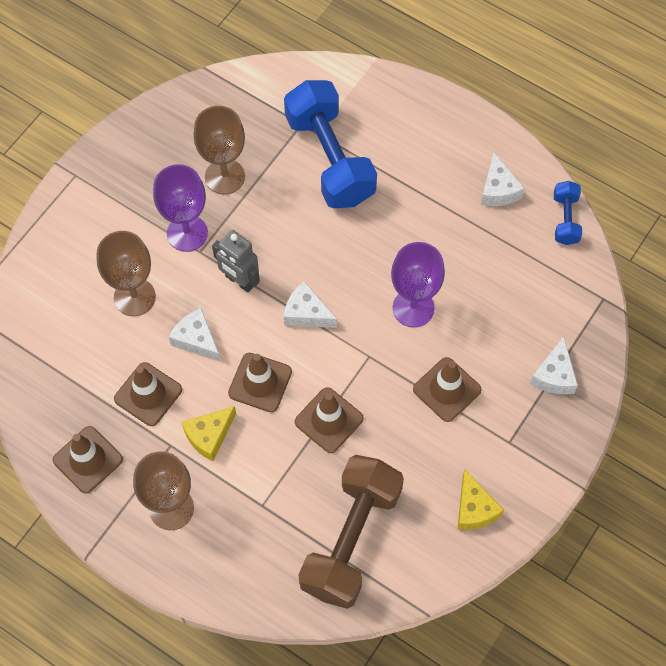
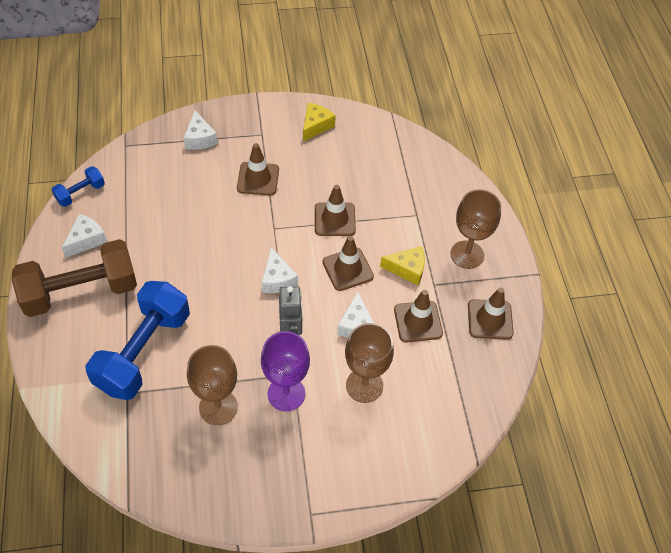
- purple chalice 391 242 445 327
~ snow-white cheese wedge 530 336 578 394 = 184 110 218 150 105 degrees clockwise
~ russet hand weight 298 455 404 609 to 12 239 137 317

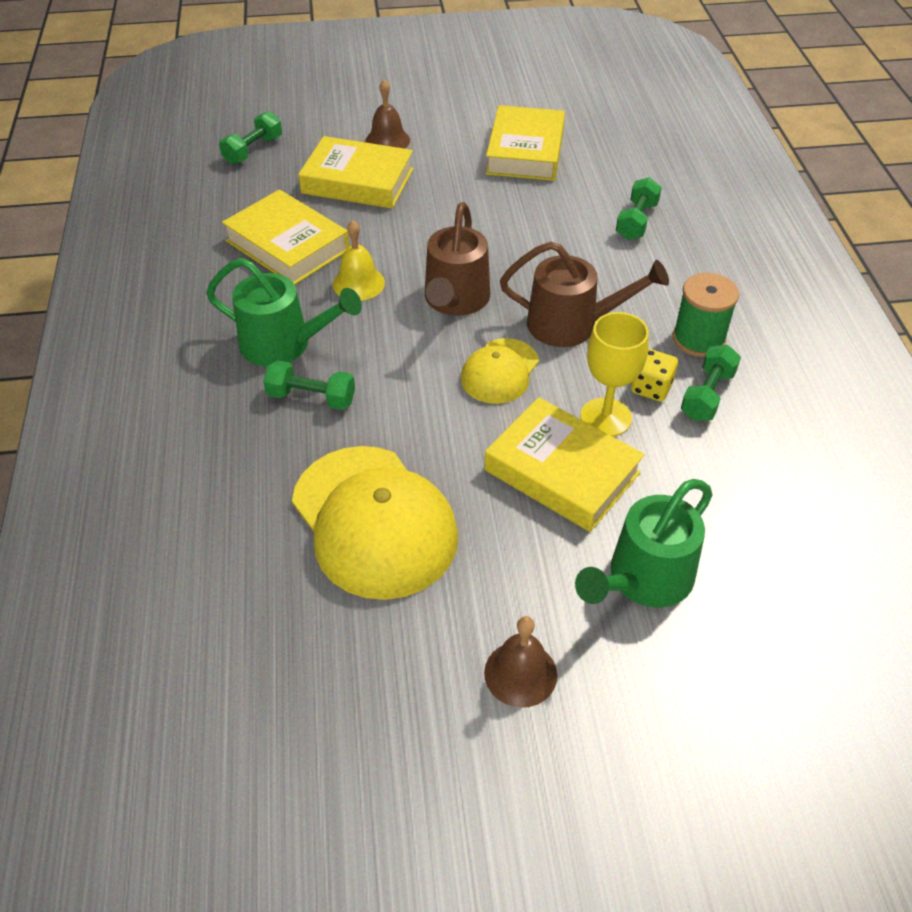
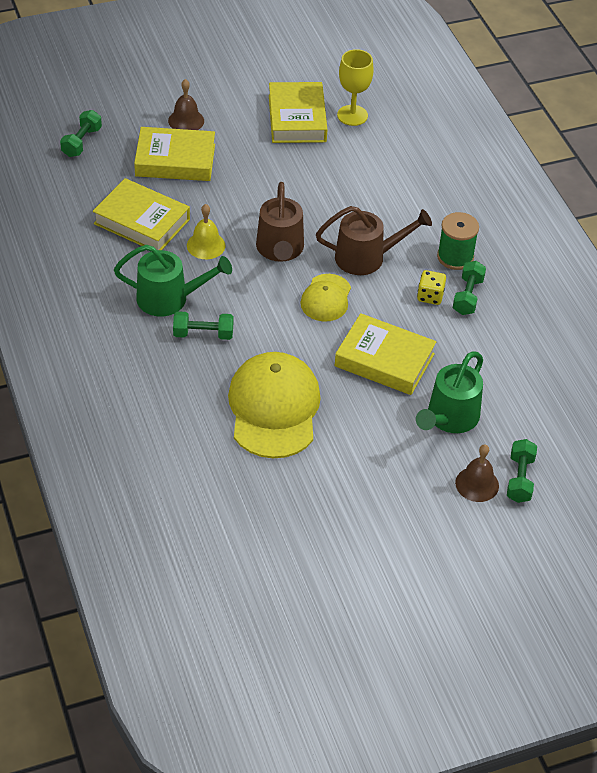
~ emerald hand weight 616 177 662 240 to 507 439 537 503
~ bright yellow chalice 580 312 649 437 to 337 49 374 126
~ bright yellow cap 292 446 458 600 = 228 352 321 458 135 degrees counterclockwise
~ russet bell 484 616 557 708 to 455 444 499 502

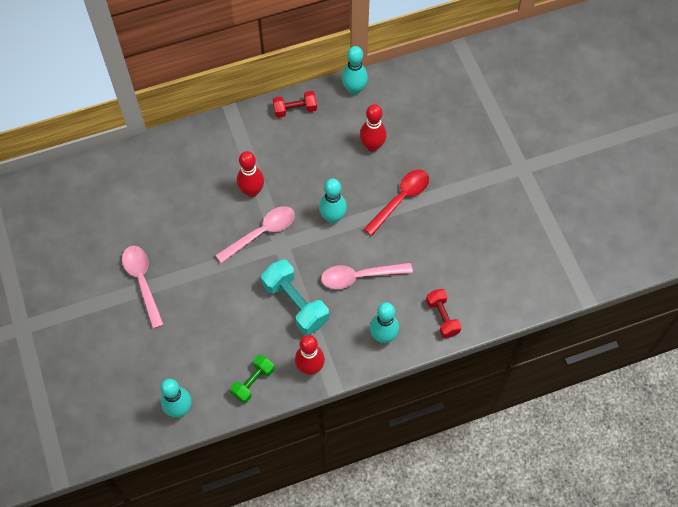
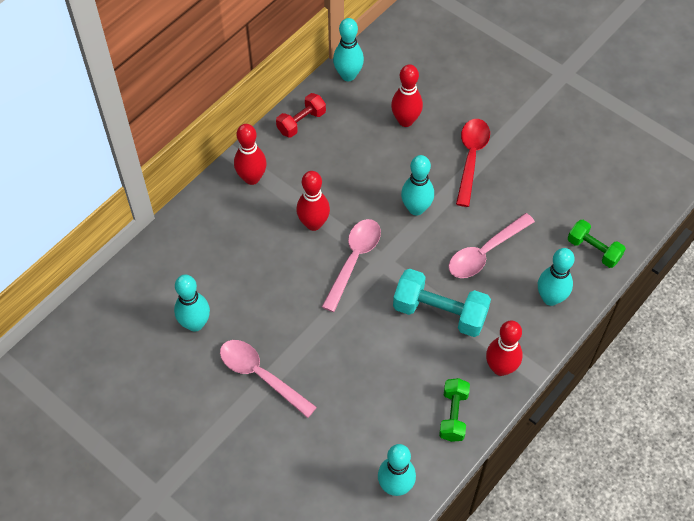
~ red hand weight 426 289 462 338 to emerald hand weight 568 220 626 268
+ red bowling pin 234 124 267 185
+ turquoise bowling pin 174 275 210 332

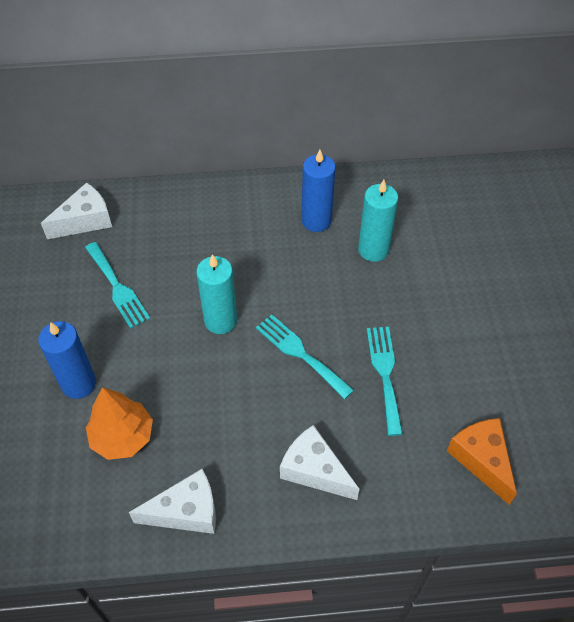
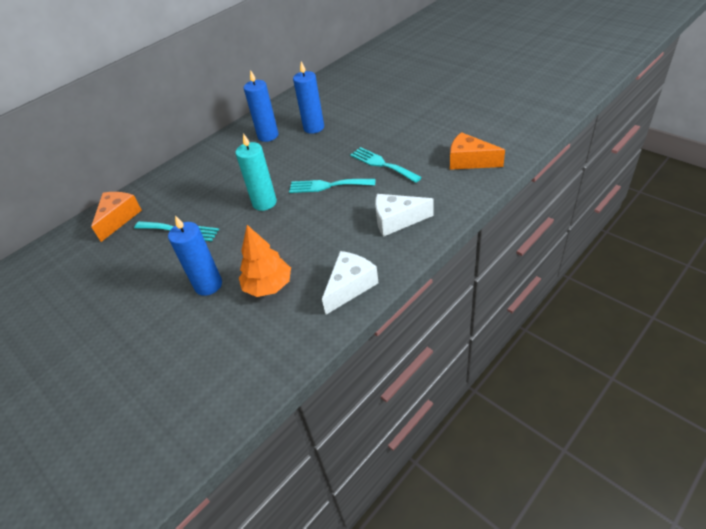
~ turquoise wax candle 358 180 398 262 to cobalt wax candle 293 61 324 134
~ snow-white cheese wedge 41 182 112 239 to bright orange cheese wedge 91 192 142 242

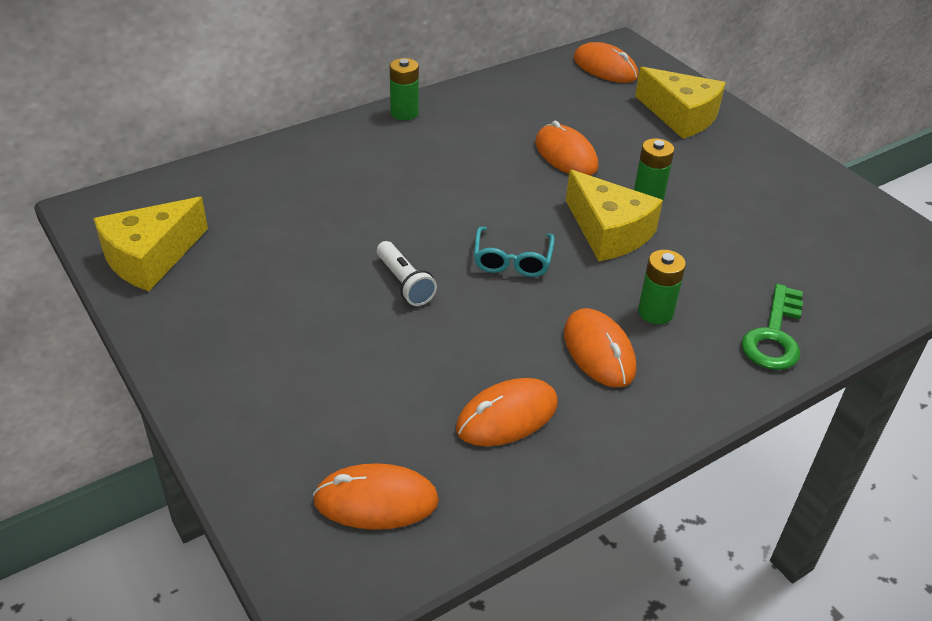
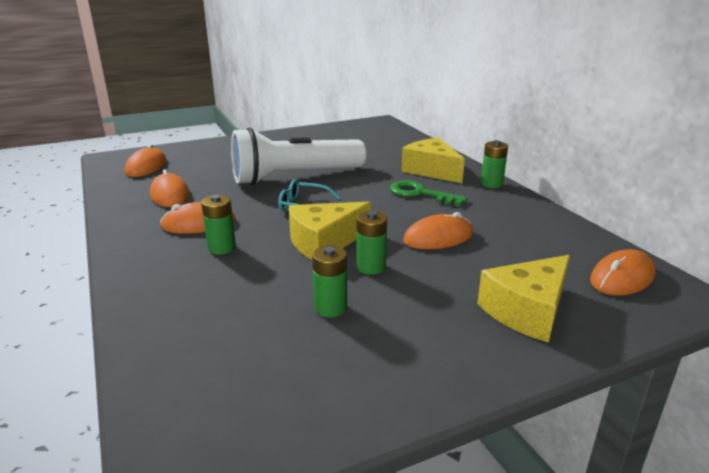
~ bright yellow cheese wedge 93 197 208 291 to 401 138 465 183
~ snow-white pocket torch 377 241 437 306 = 231 128 366 185 x2.48
~ emerald latchkey 741 284 803 370 to 390 180 468 206
+ emerald power cell 312 246 347 317

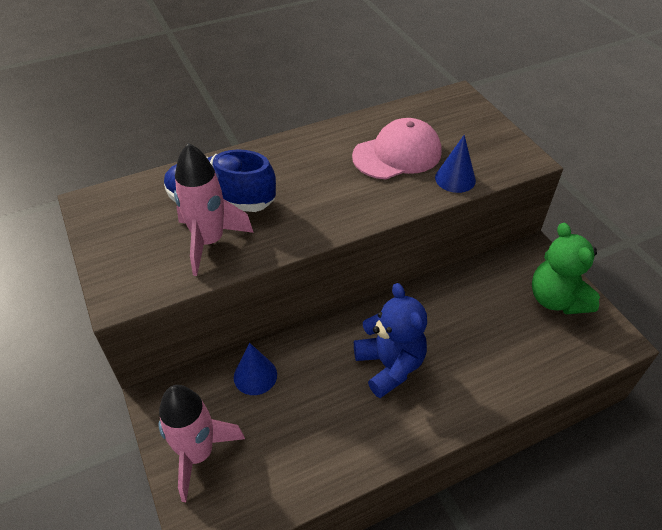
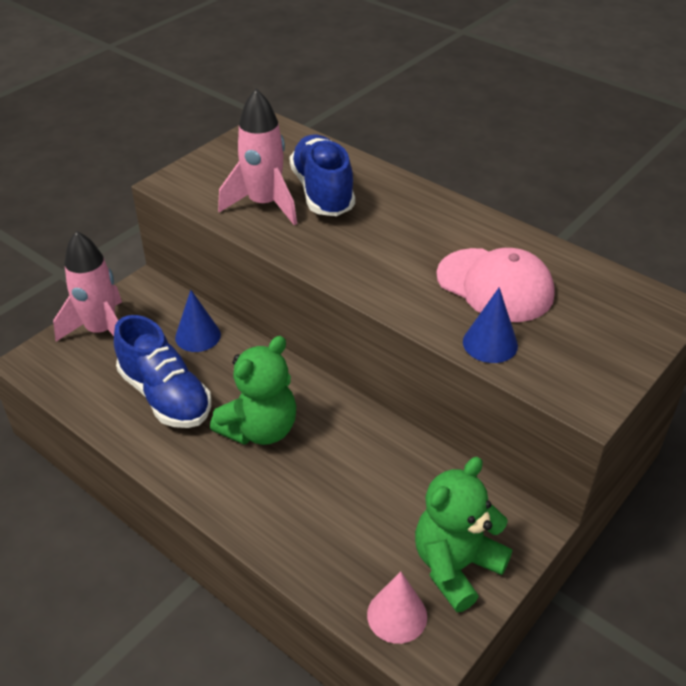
~ cobalt teddy 354 283 427 398 to emerald teddy 210 336 296 445
+ cobalt sneaker 114 315 211 428
+ rosy cone shape 367 571 427 644

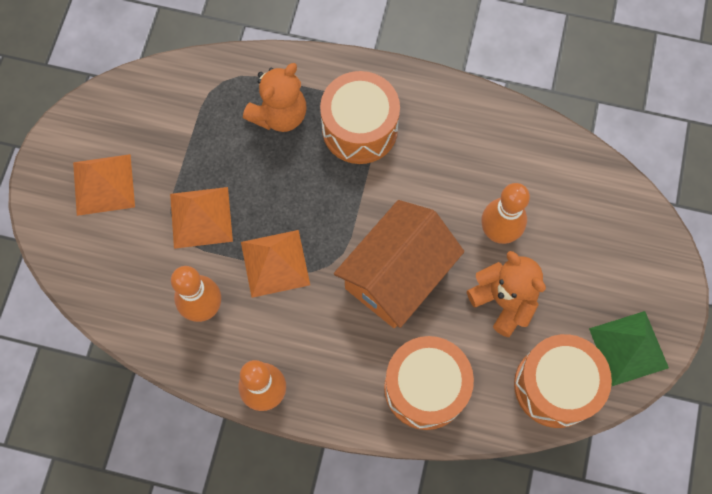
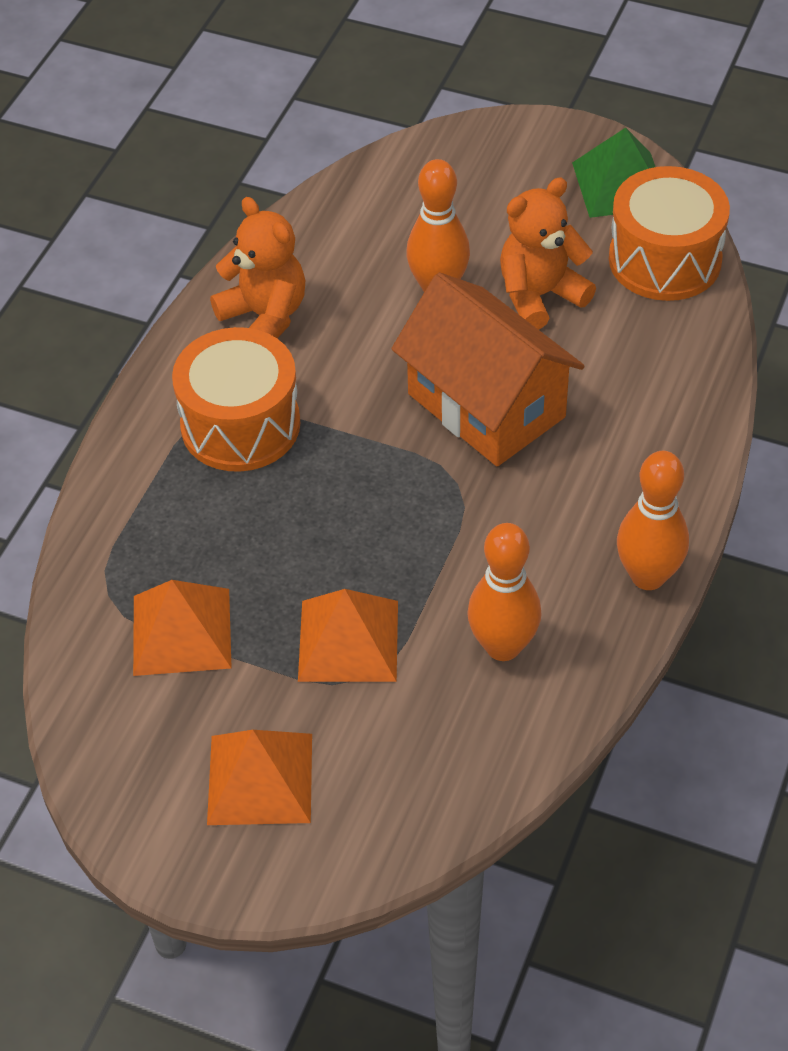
~ bright orange teddy 243 63 306 132 to 210 197 305 338
~ bright orange solid pyramid 241 230 310 298 to 133 580 232 676
- bright orange toy drum 384 336 474 430

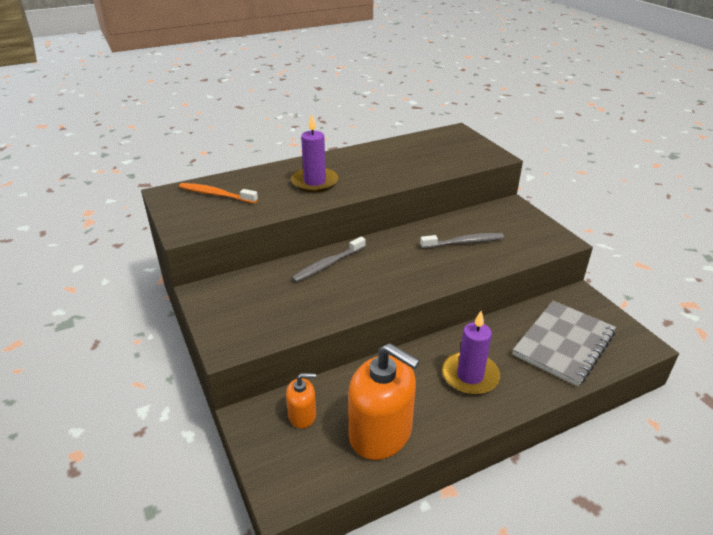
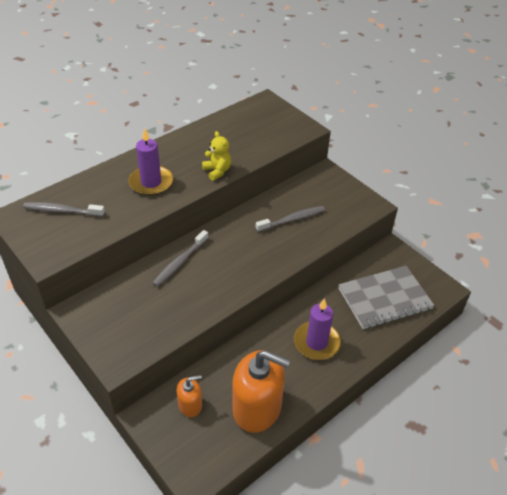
~ bright orange tooth brush 179 183 258 204 to grey tooth brush 23 202 105 217
~ grey exercise book 513 301 616 386 = 338 266 434 329 45 degrees clockwise
+ bright yellow teddy 202 131 231 181

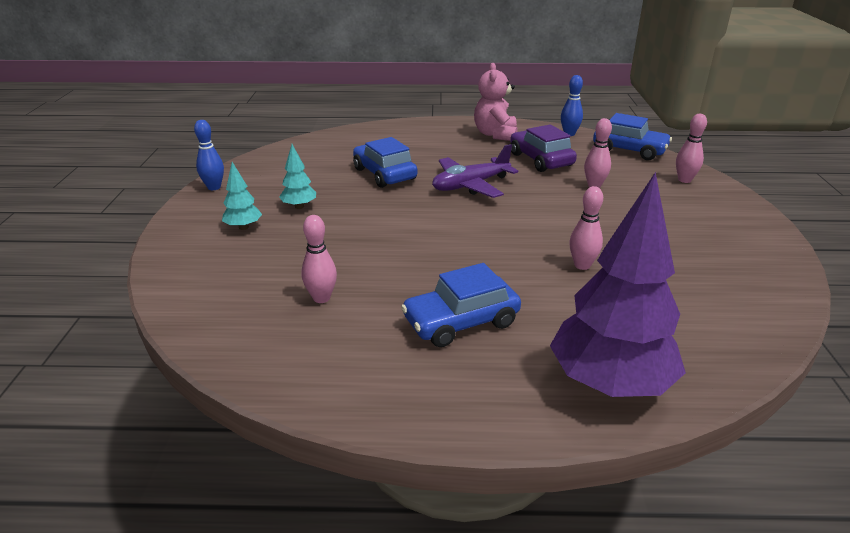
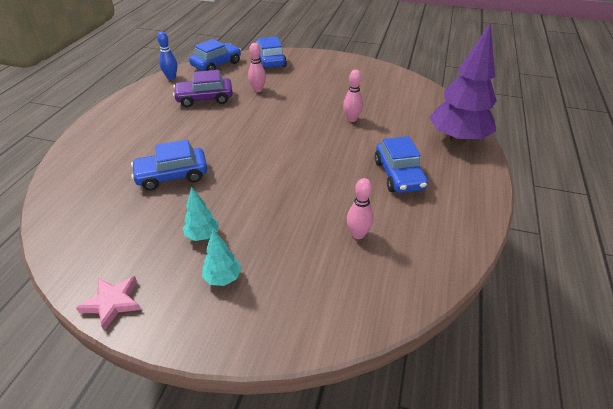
- rosy teddy 474 63 518 141
~ rosy bowling pin 676 114 707 183 to cobalt car 255 36 287 69
~ cobalt bowling pin 194 120 224 190 to rosy five-pointed star 76 276 141 331
- purple aeroplane 432 144 518 198

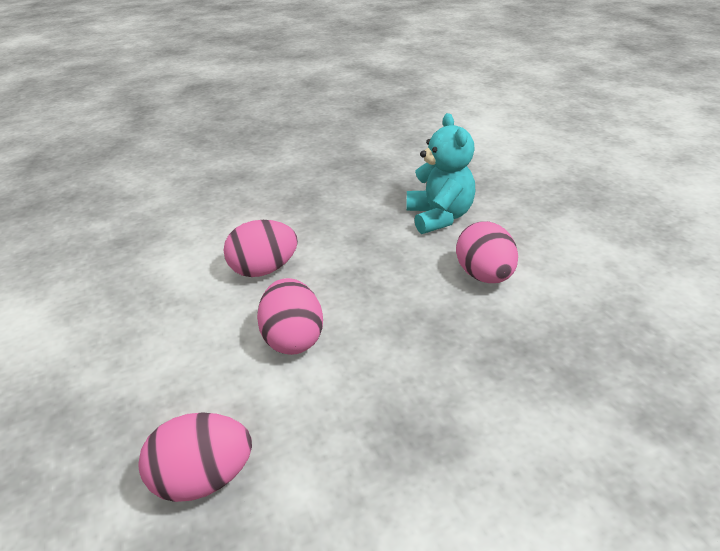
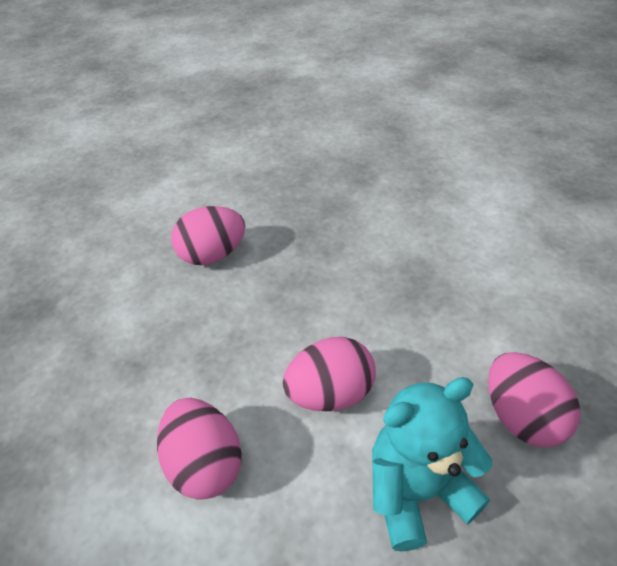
~ turquoise teddy 407 113 475 234 to 372 377 492 551

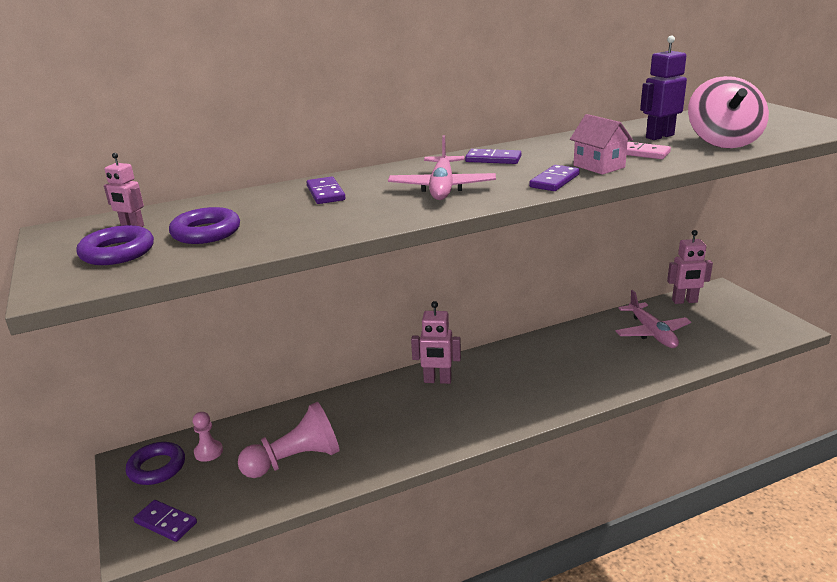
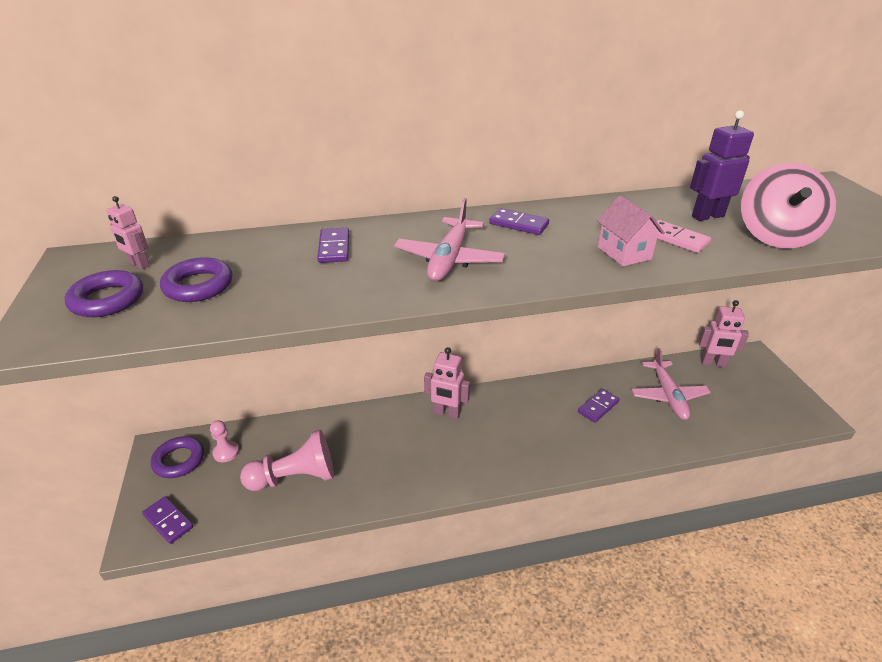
~ purple domino 529 165 580 191 to 578 389 619 423

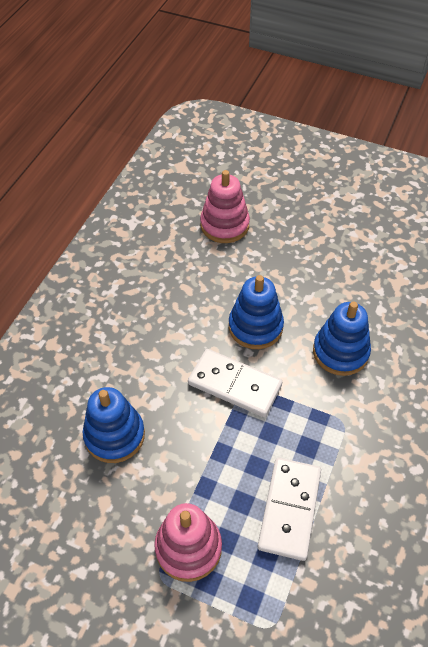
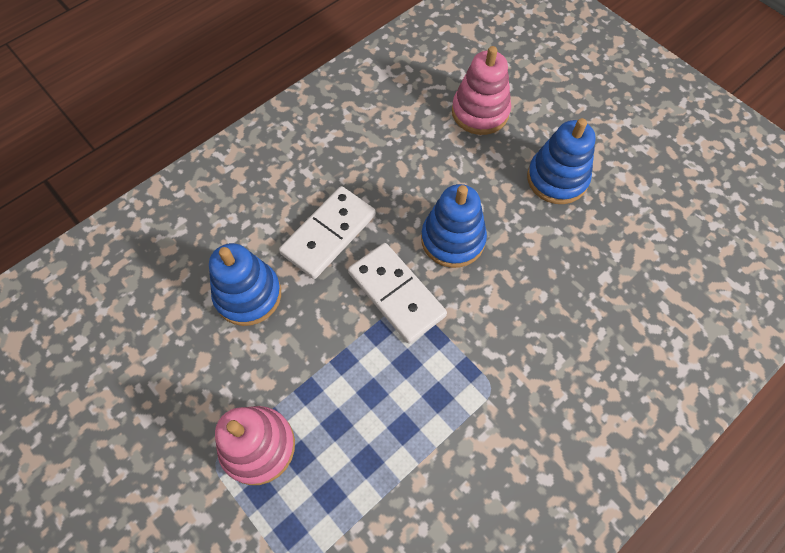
~ cobalt stacking rings 313 301 371 376 to 527 118 596 204
~ snow-white domino 258 458 321 561 to 279 186 376 279

